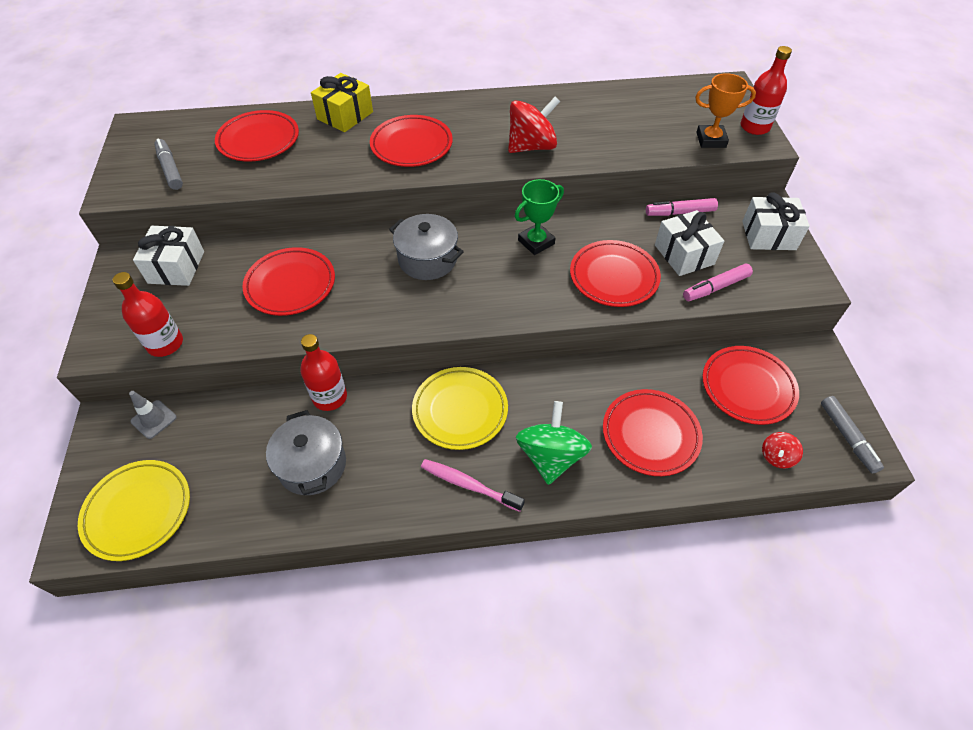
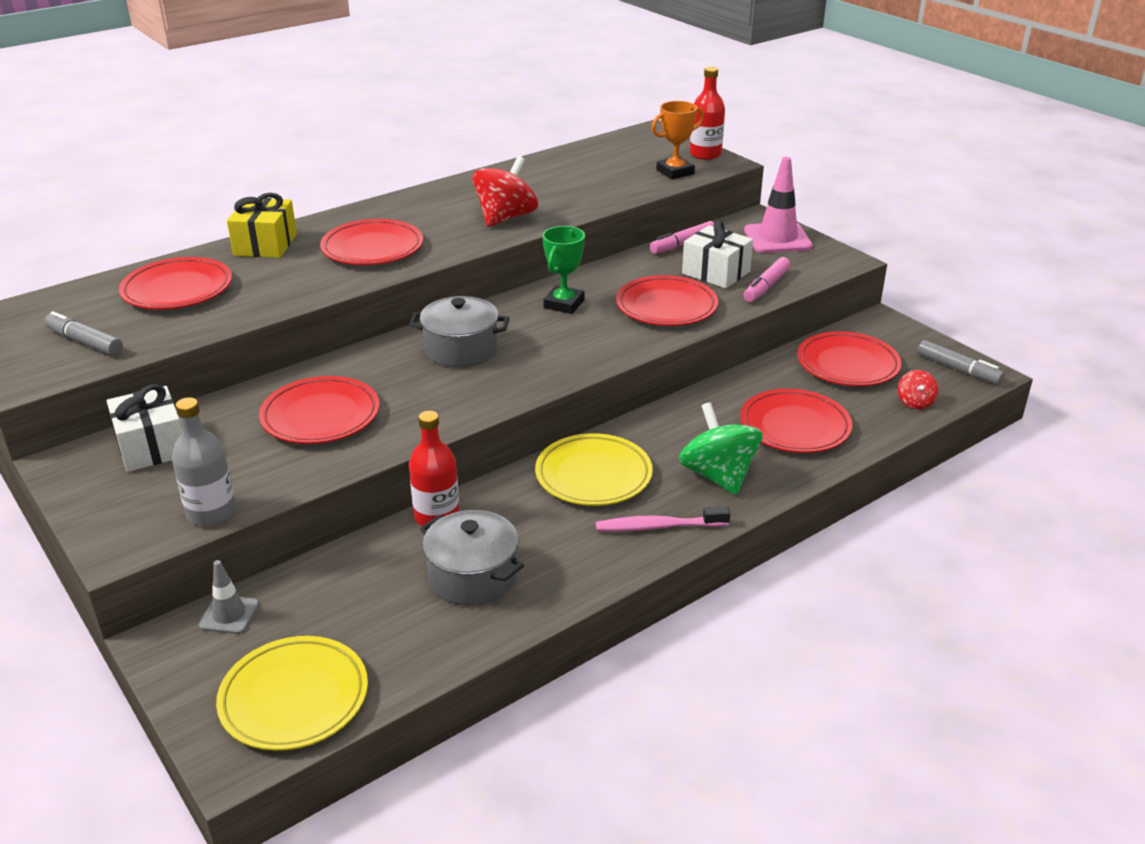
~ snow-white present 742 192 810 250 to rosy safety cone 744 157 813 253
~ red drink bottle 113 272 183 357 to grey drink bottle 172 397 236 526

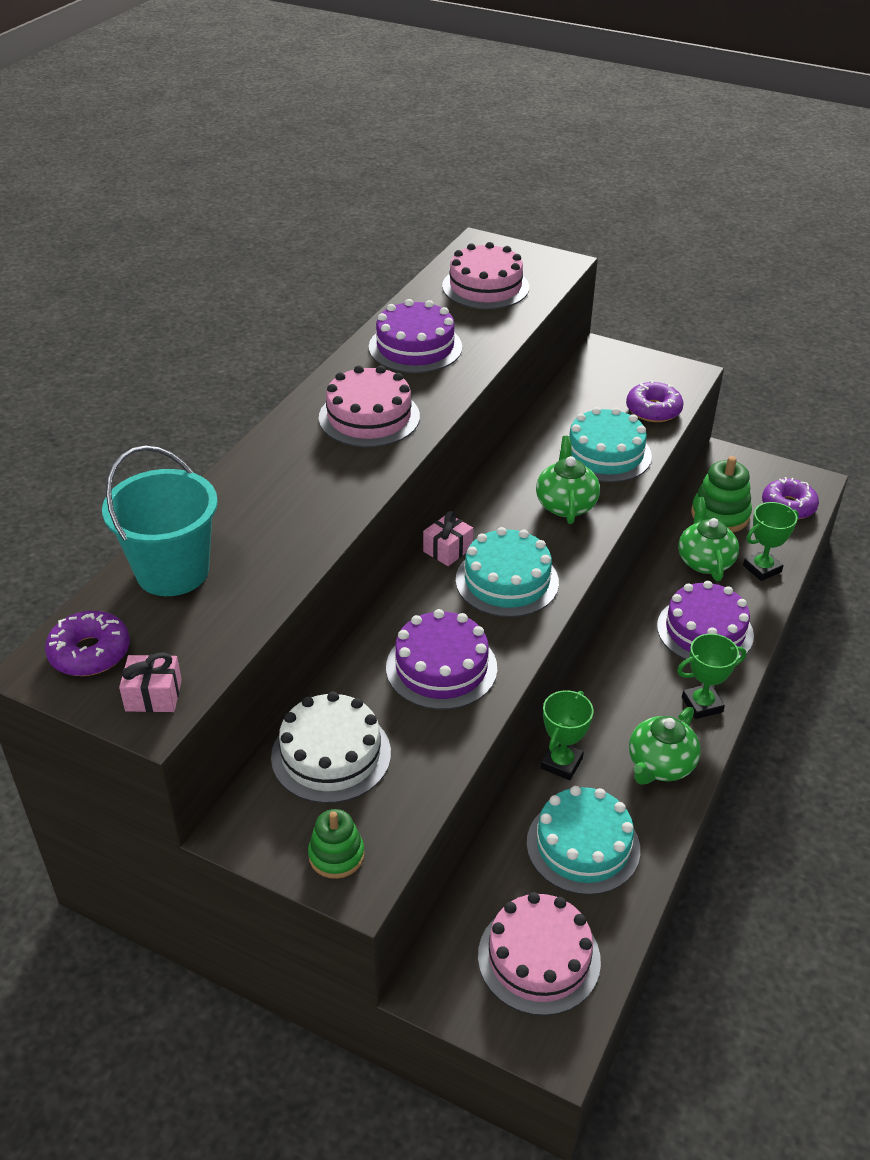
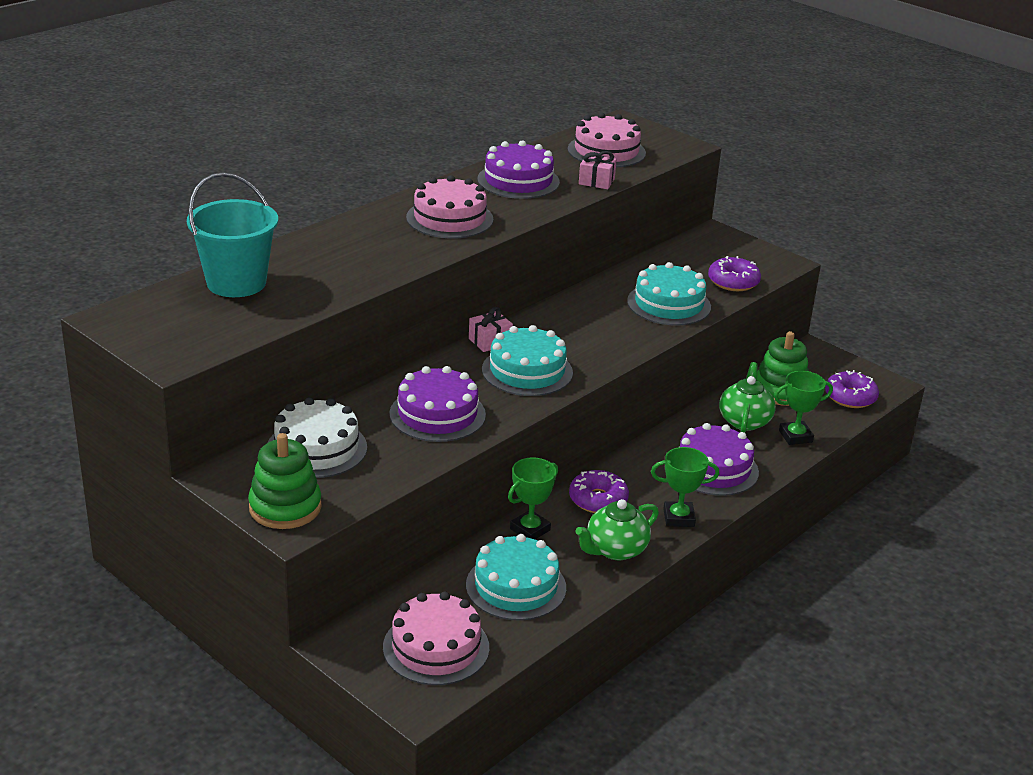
- emerald teapot 536 436 600 524
~ purple doughnut 45 611 130 676 to 569 470 629 513
~ rosy present 119 652 182 712 to 579 151 617 189
~ emerald stacking rings 308 809 365 879 = 248 433 322 529 x1.56

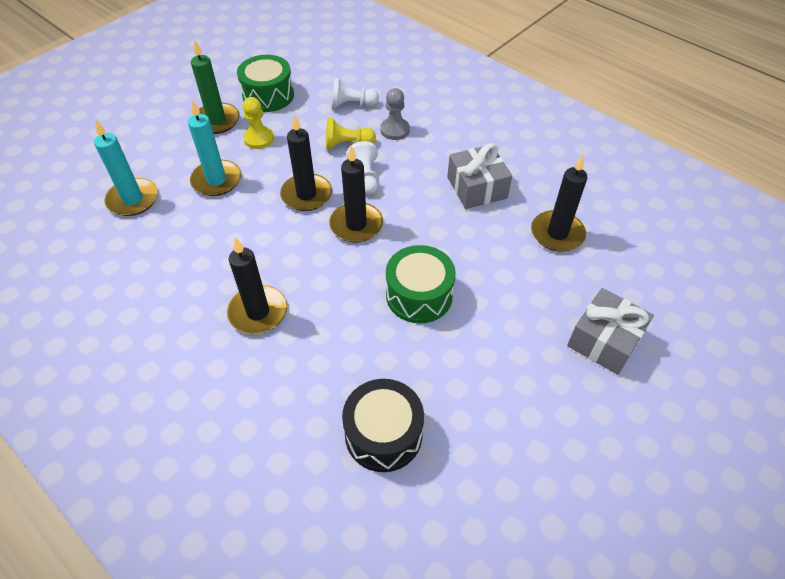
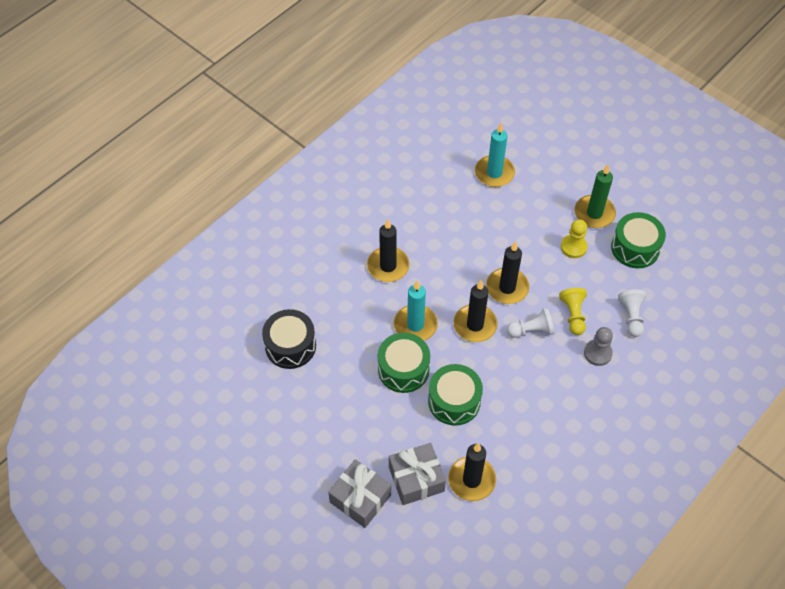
~ turquoise wax candle 188 100 241 196 to 394 280 438 341
~ grey present 447 143 512 209 to 389 443 446 505
+ emerald toy drum 428 364 483 426

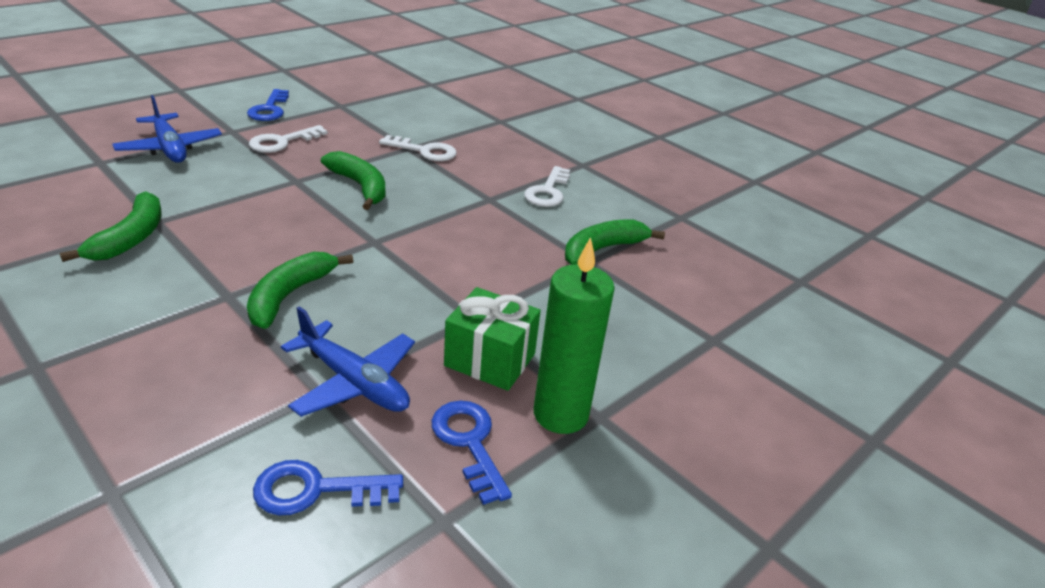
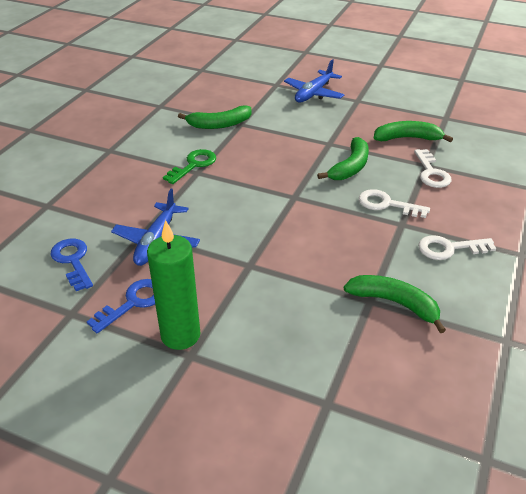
- cobalt latchkey 247 89 289 121
~ snow-white latchkey 249 125 328 153 to 359 189 430 218
~ emerald toy banana 247 252 353 329 to 374 121 453 142
- emerald present 444 287 541 391
+ emerald latchkey 163 149 216 184

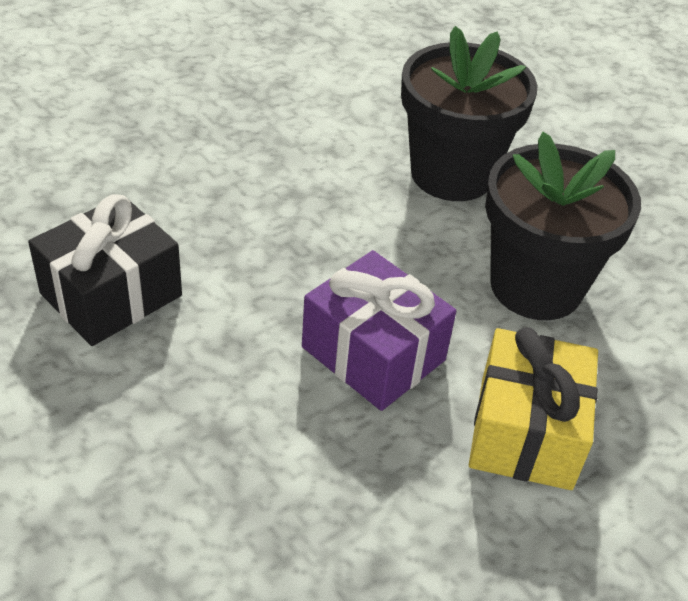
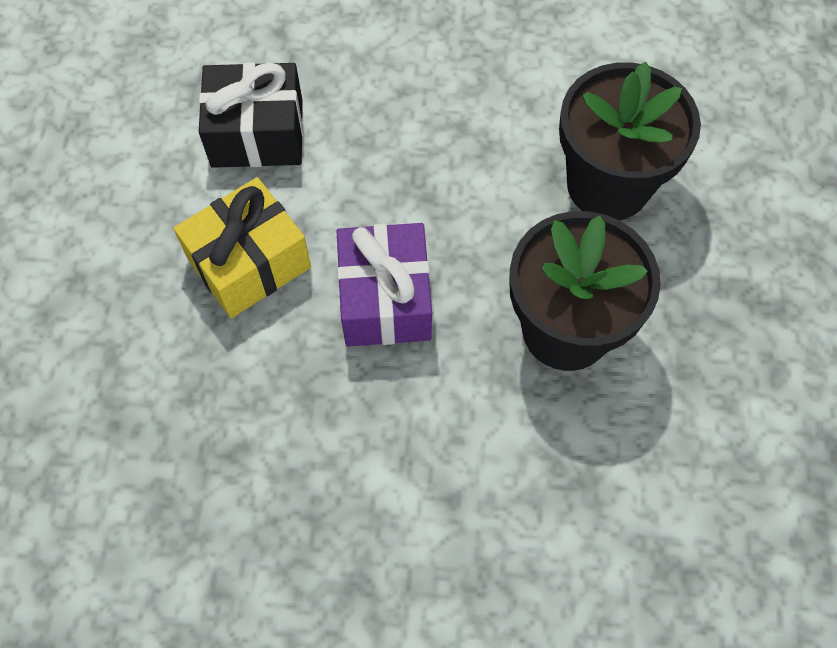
~ bright yellow present 469 327 598 490 to 173 177 311 318

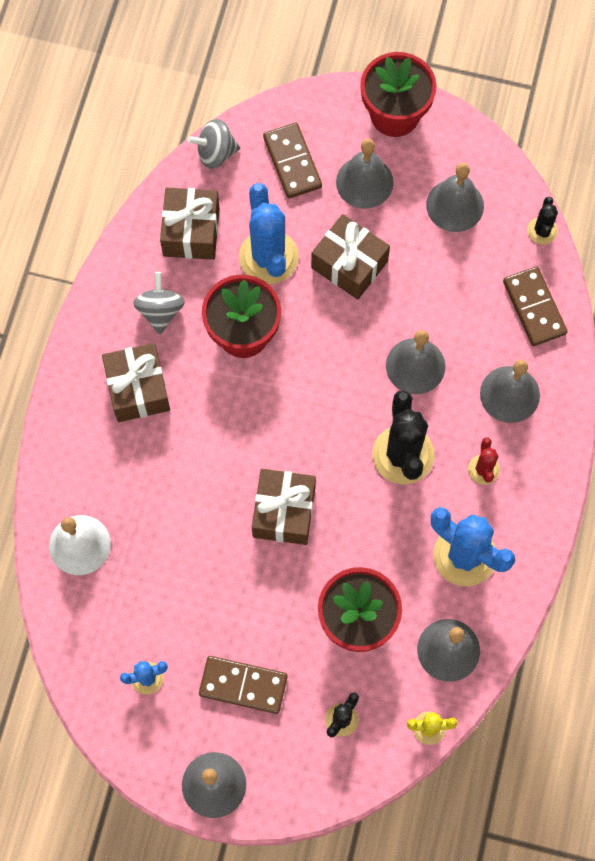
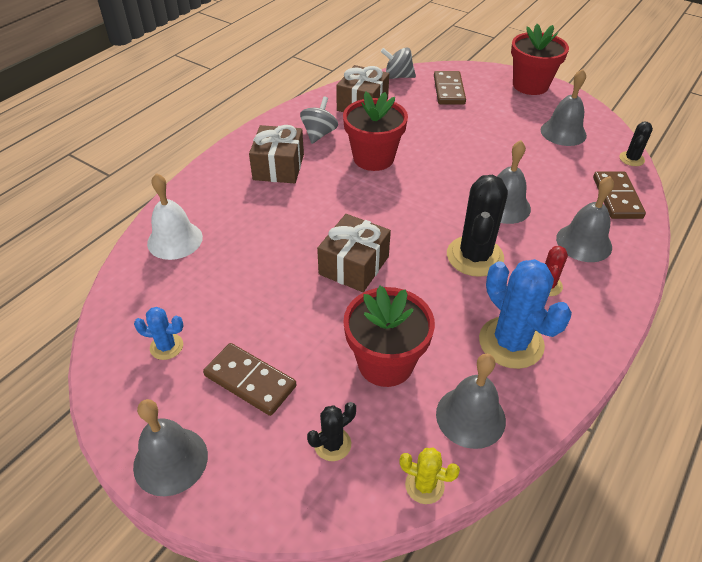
- grey bell 336 139 394 209
- cobalt saguaro cactus 239 183 299 284
- russet present 311 214 390 299

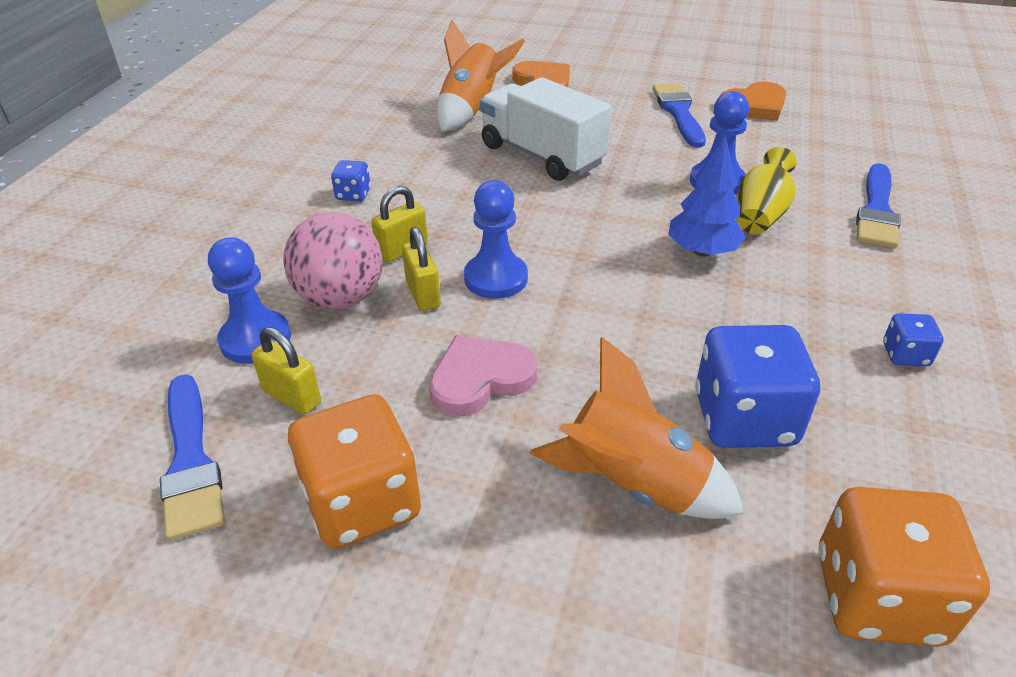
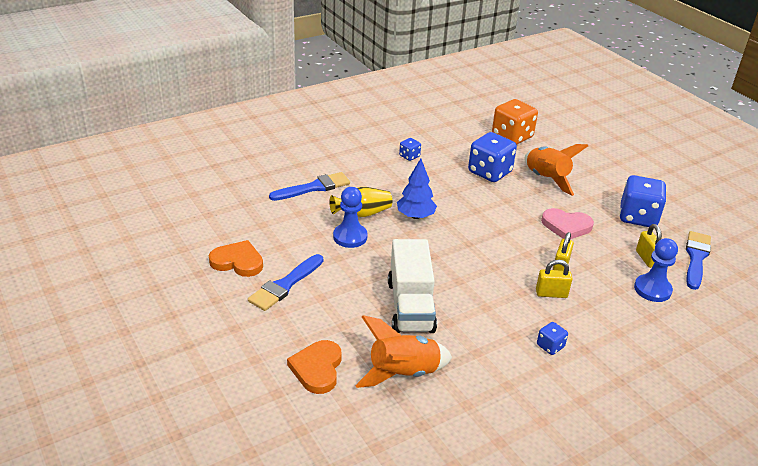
- cobalt pawn 464 180 528 299
- rosy play ball 283 212 382 309
~ bright orange game die 288 394 421 549 to cobalt game die 620 175 666 227

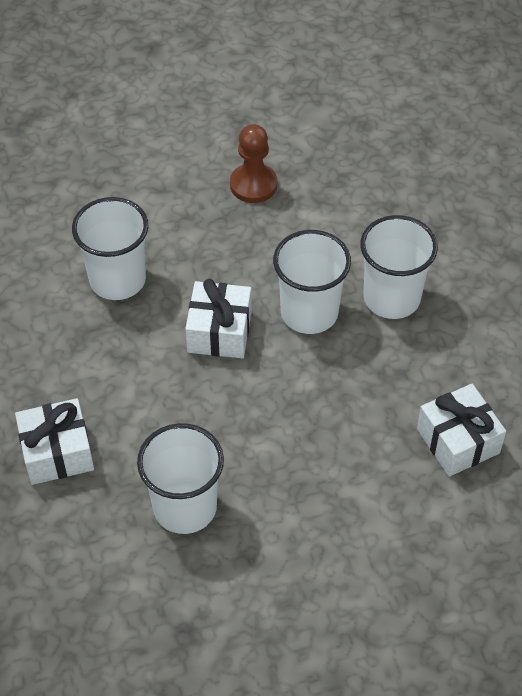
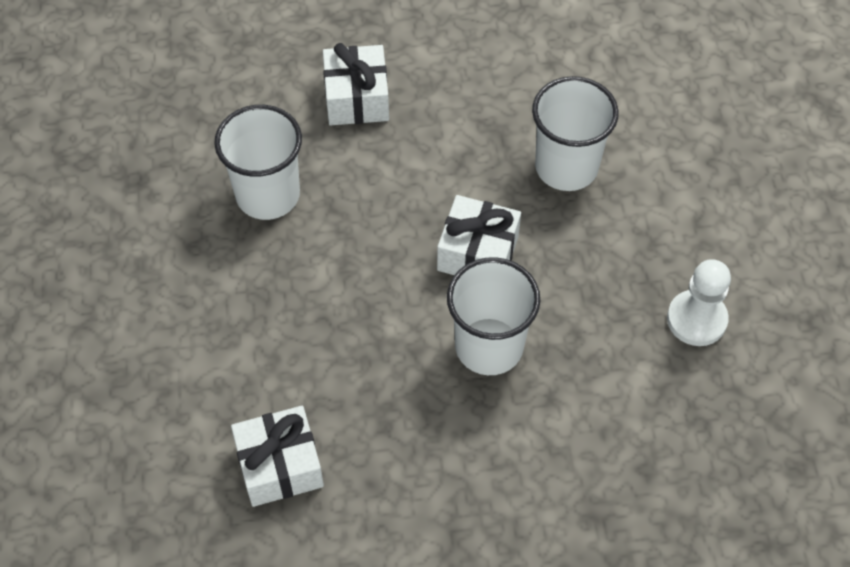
~ russet pawn 230 124 277 203 to snow-white pawn 667 259 731 346
- snow-white cup 360 215 438 319

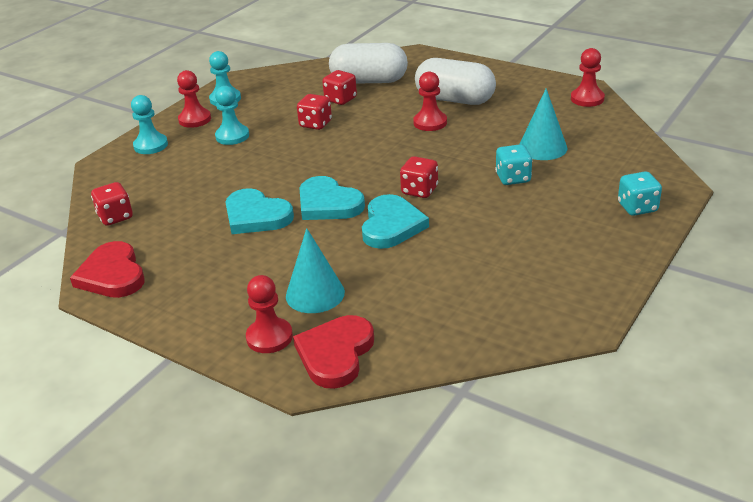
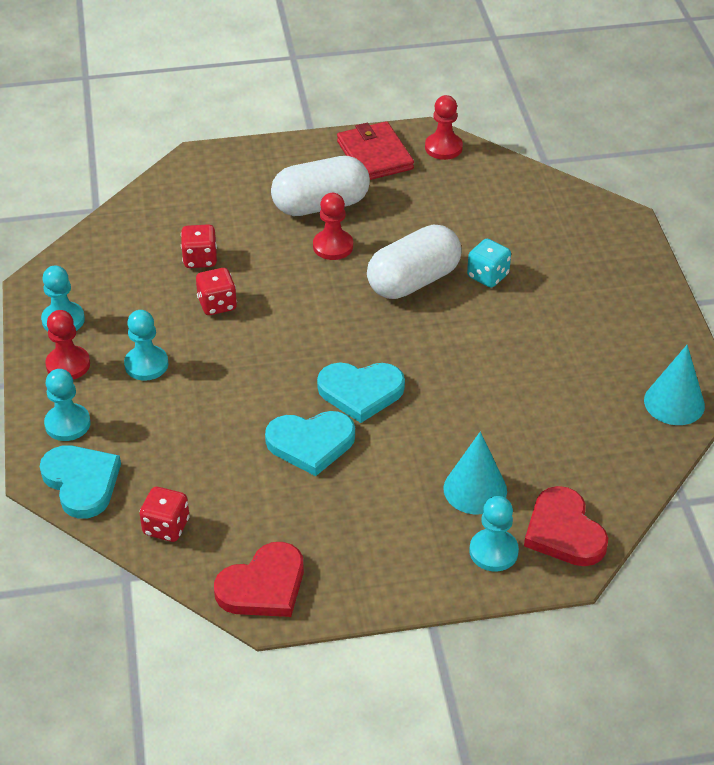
~ snow-white pill shape 329 43 408 84 to 367 225 462 299
~ turquoise cone shape 520 88 567 160 to 644 345 705 425
- red game die 400 156 438 198
- turquoise game die 618 172 662 216
~ turquoise heart shape 362 194 429 249 to 39 445 121 519
~ red heart shape 70 241 145 298 = 214 542 304 617 60 degrees counterclockwise
~ red pawn 246 275 293 353 to turquoise pawn 469 496 519 571
+ red billfold 337 121 414 180

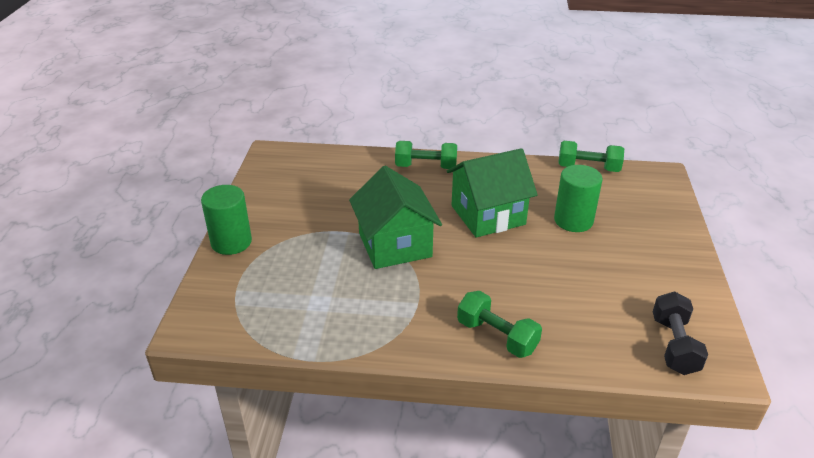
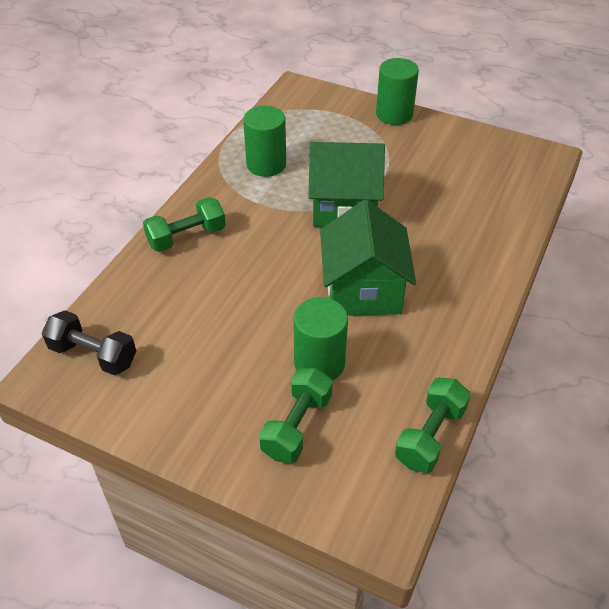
~ emerald hand weight 395 141 457 169 to 259 368 333 463
+ emerald solid cylinder 243 106 286 177

